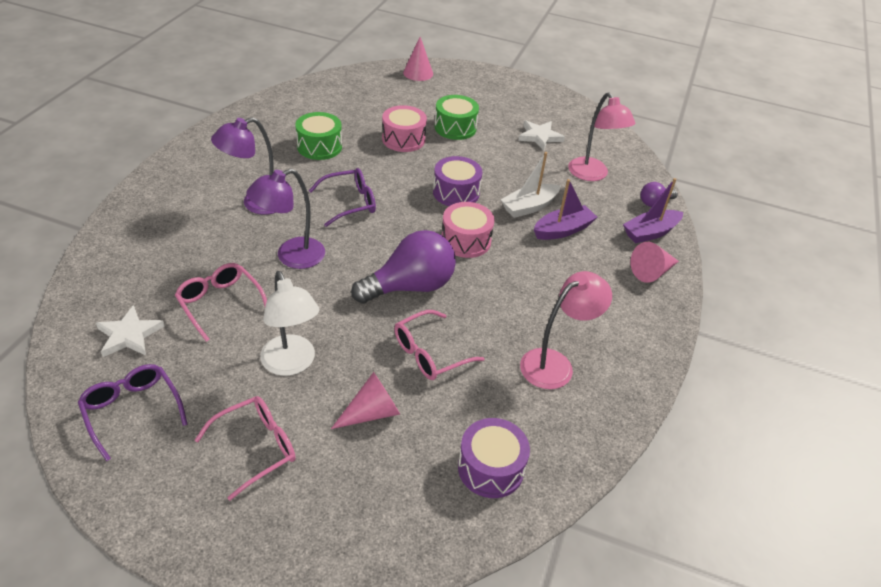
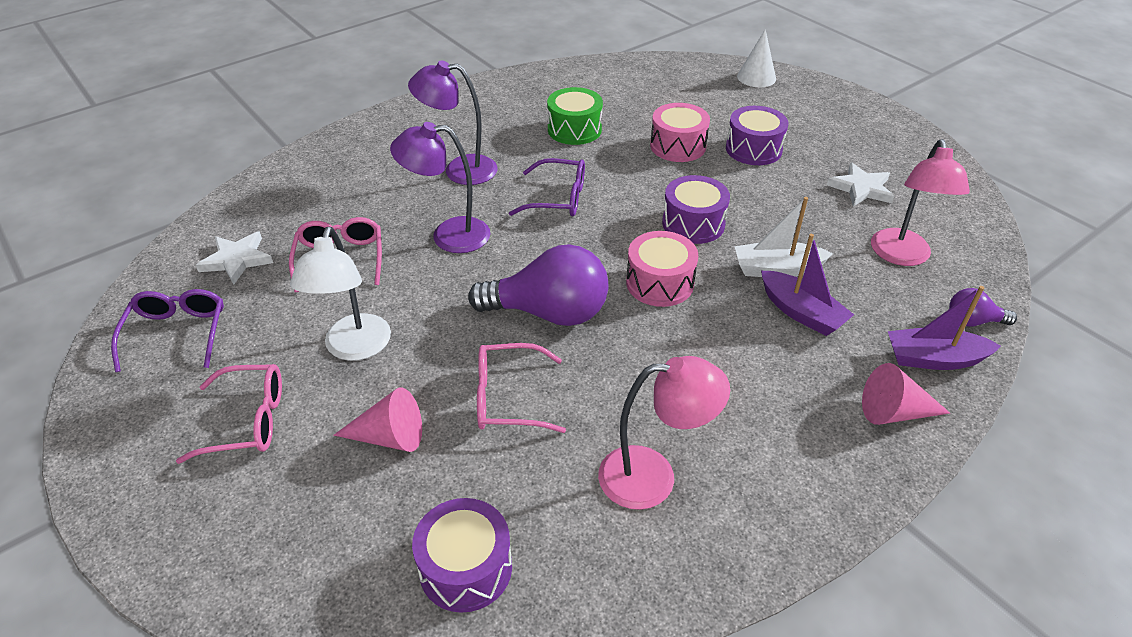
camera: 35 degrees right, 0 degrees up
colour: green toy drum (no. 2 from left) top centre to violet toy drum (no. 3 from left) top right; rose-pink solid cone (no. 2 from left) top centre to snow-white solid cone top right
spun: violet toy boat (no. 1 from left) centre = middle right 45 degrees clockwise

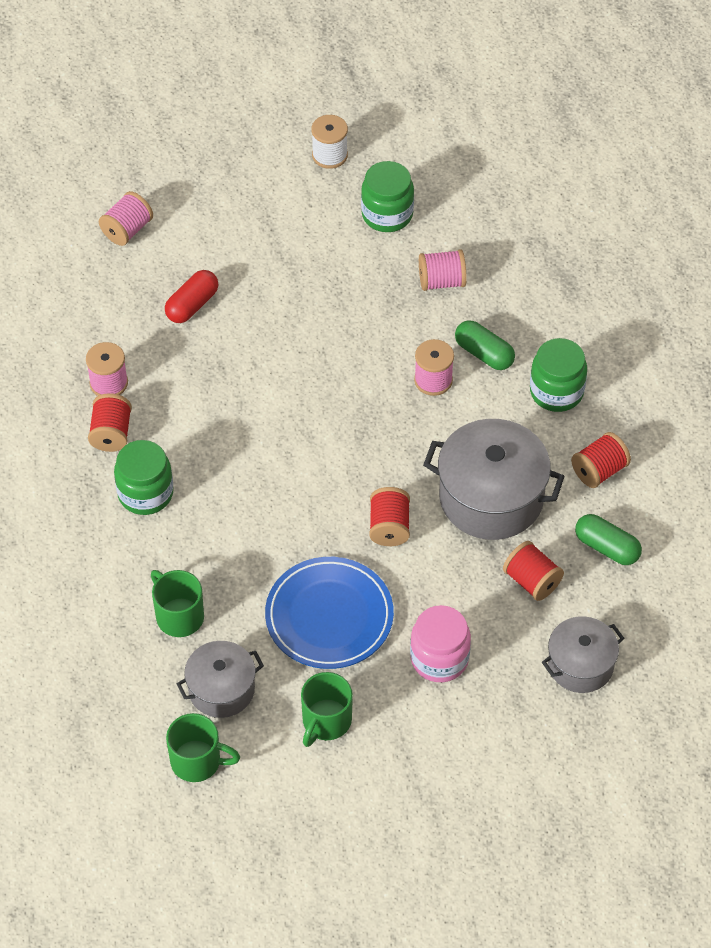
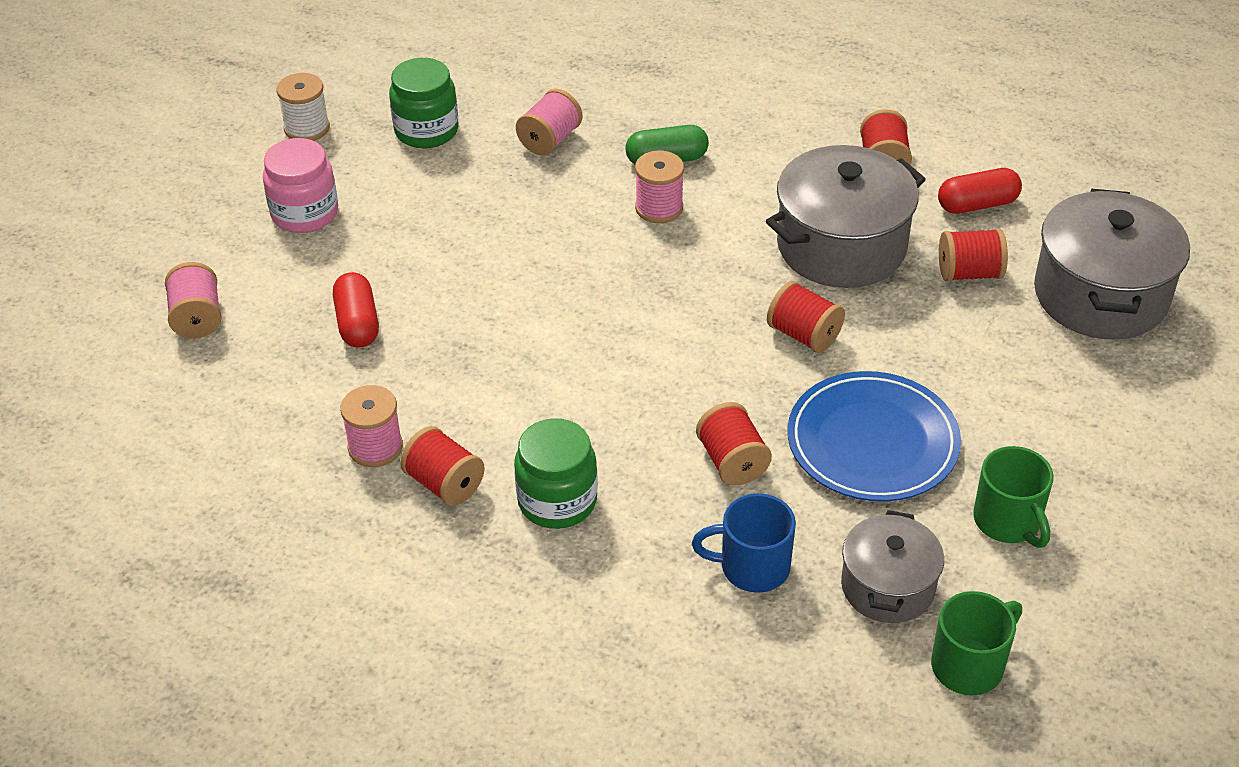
camera: 50 degrees left, 10 degrees down
missing: green jam jar (no. 3 from left) middle right
appeared: red reel of thread (no. 2 from left) centre
relocated: rose-pink jam jar bottom centre to top left
colour: green coffee mug (no. 1 from left) middle left to cobalt coffee mug bottom centre; green capsule (no. 2 from left) middle right to red capsule (no. 2 from left) top right
size: grey pot (no. 3 from left) bottom right = middle right x1.66

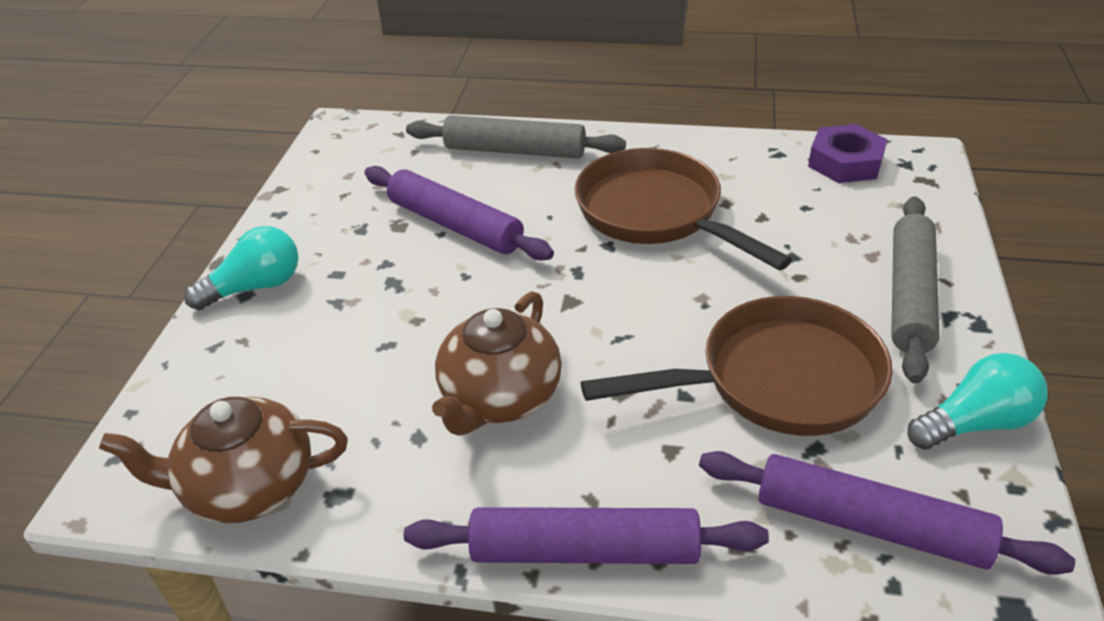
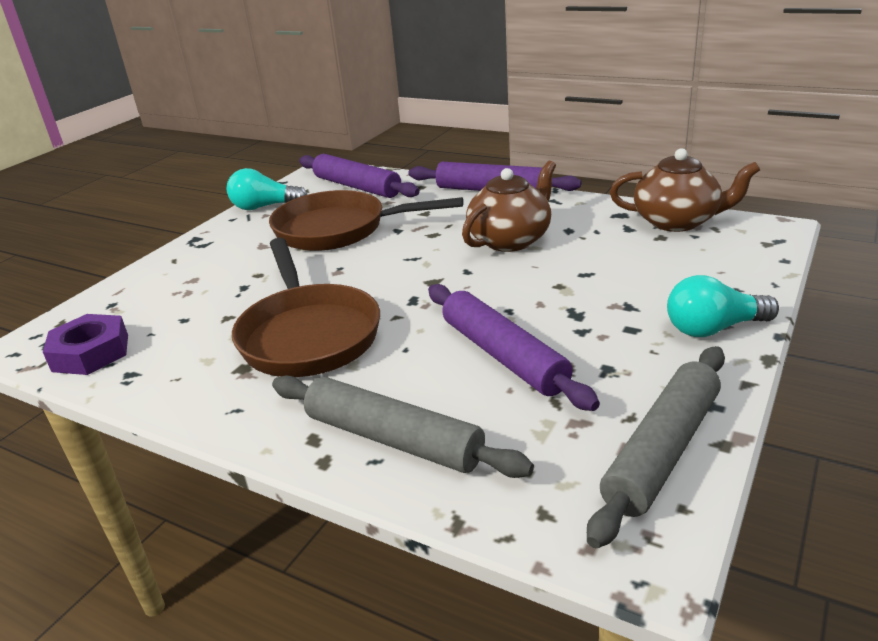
camera: 160 degrees left, 10 degrees down
relocated: grey pastry roller (no. 2 from left) middle right to bottom right

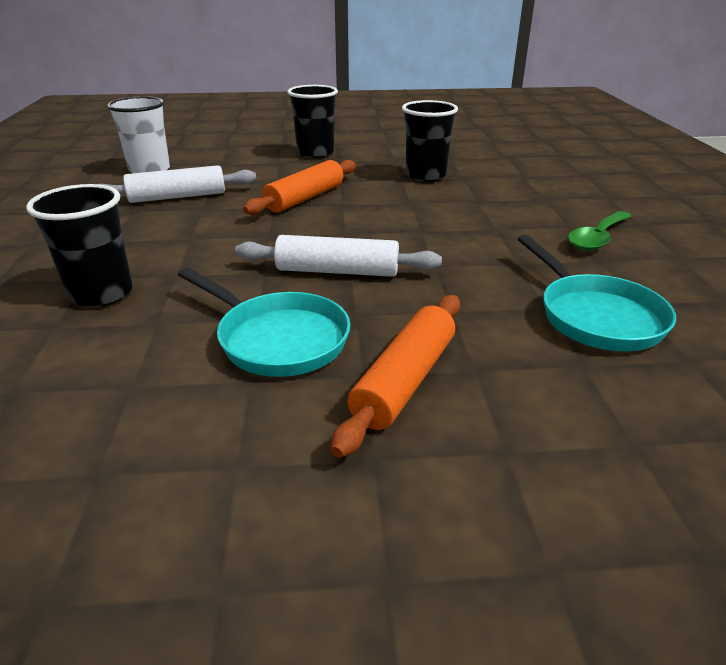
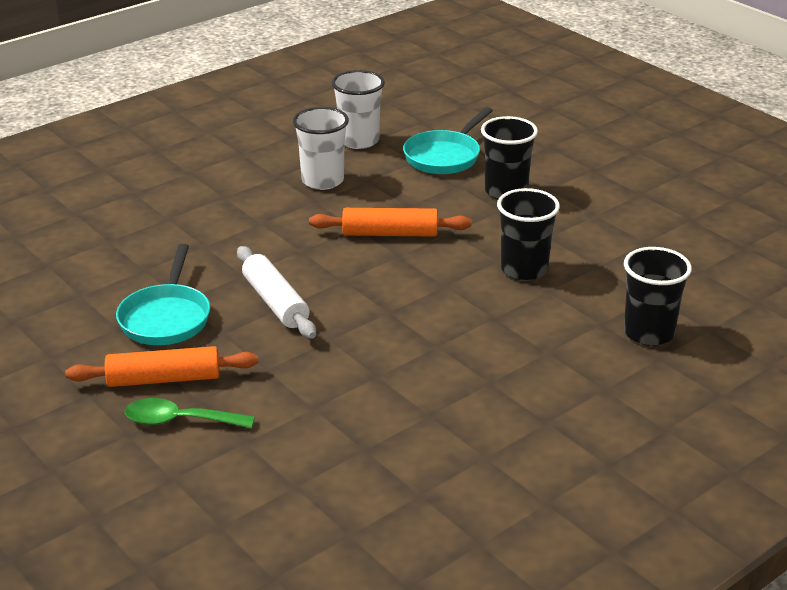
camera: 55 degrees right, 0 degrees up
relocated: green tablespoon middle right to bottom left; turquoise skillet (no. 2 from left) middle right to top centre; jet-black cup (no. 1 from left in the first image) middle left to jet-black cup (no. 3 from left) middle right
exchanged: snow-white pastry roller (no. 1 from left) top left to snow-white cup (no. 1 from left) top centre

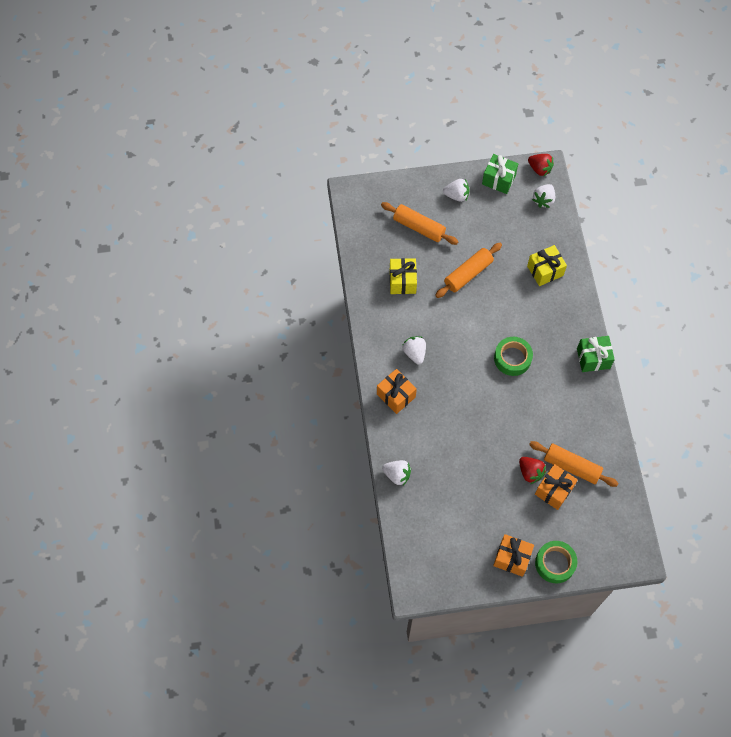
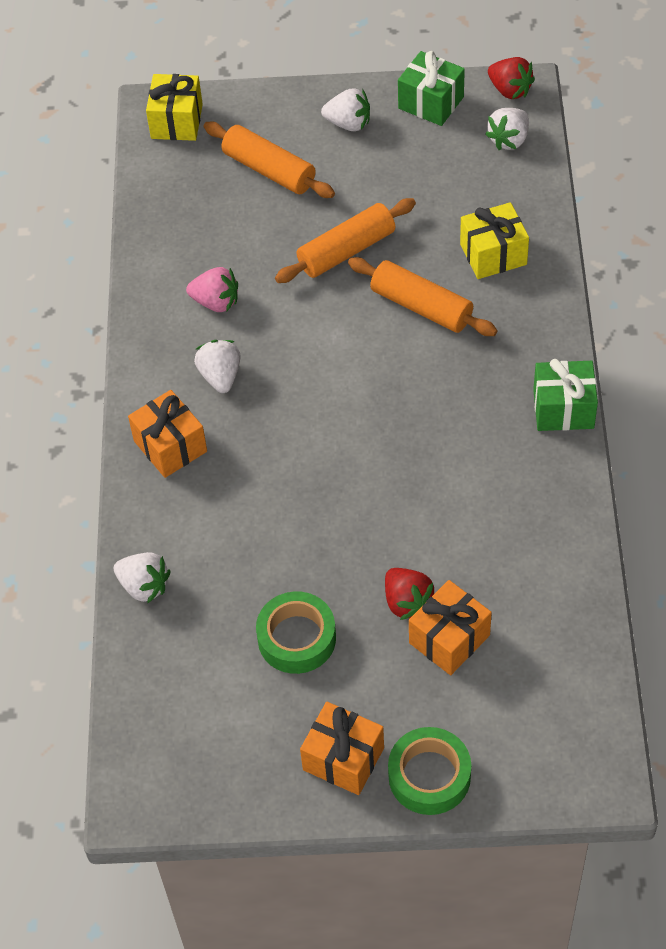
camera: 10 degrees right, 10 degrees down
appeared: rose-pink berry top left
relocated: golden present (no. 1 from left) centre to top left; green roll of tape (no. 1 from left) middle right to centre; orange-coloured pastry roller (no. 3 from left) middle right to top centre

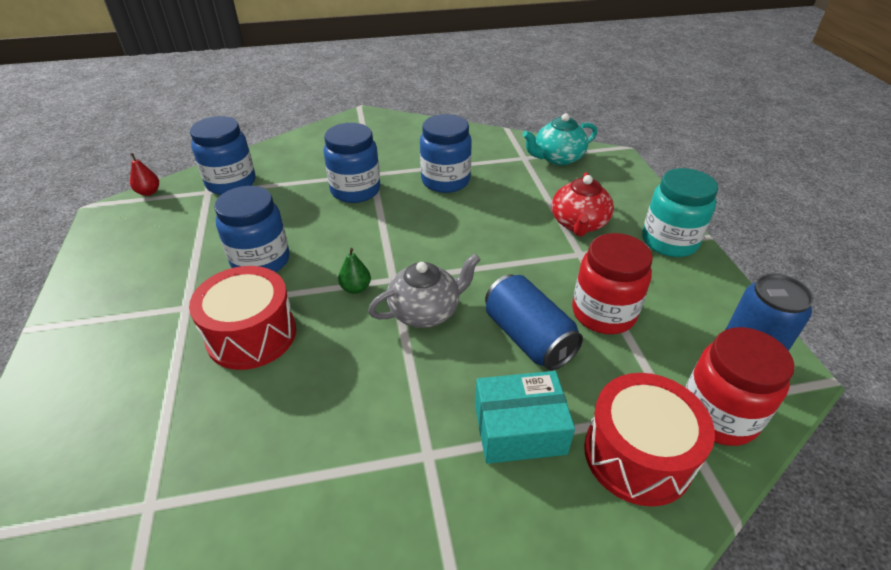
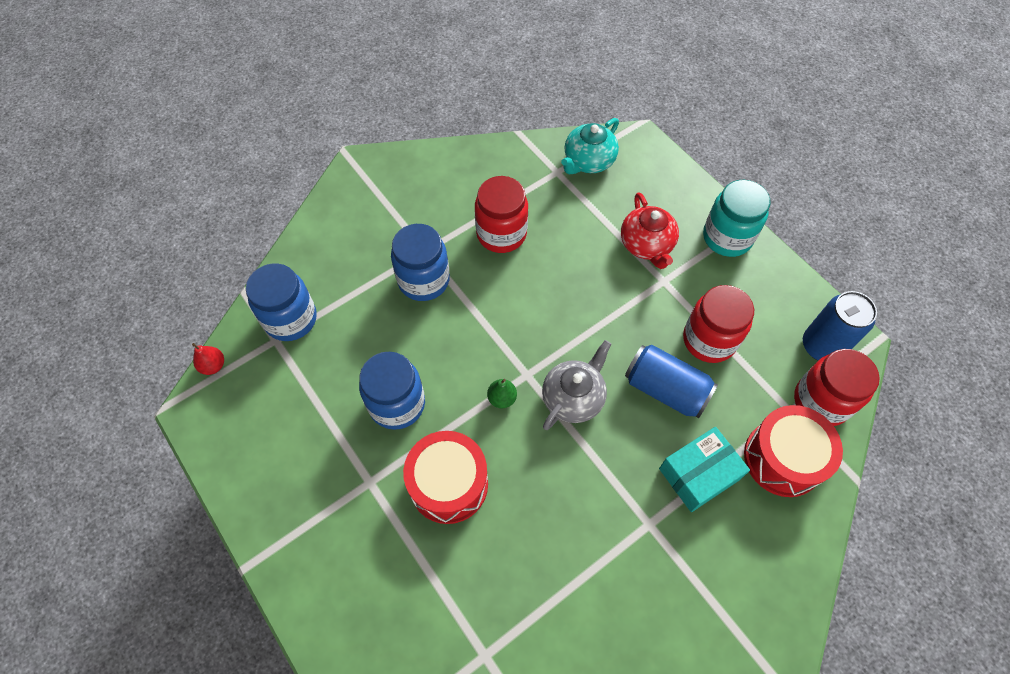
camera: 25 degrees left, 20 degrees up
colour: cobalt jam jar (no. 4 from left) top centre to red jam jar (no. 1 from left) top centre

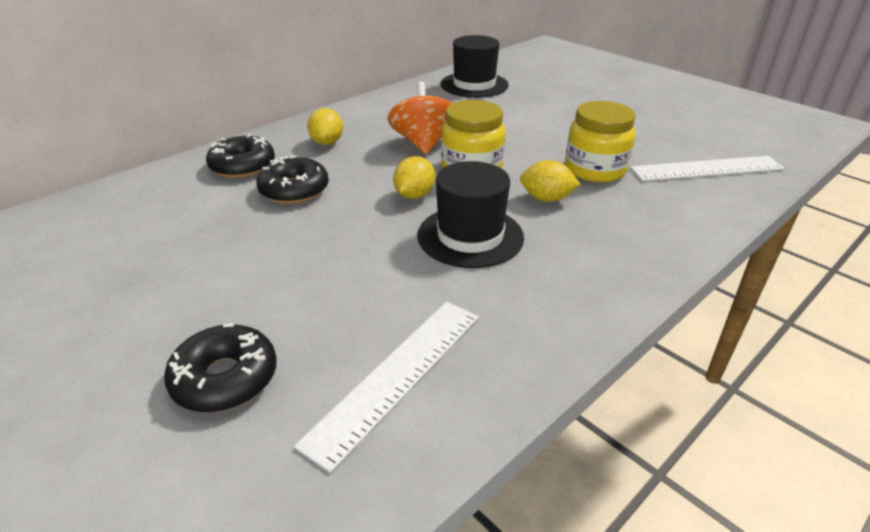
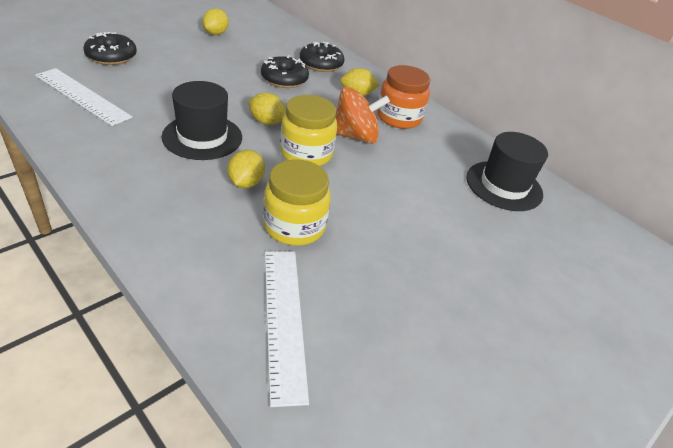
camera: 85 degrees right, 5 degrees up
appeared: golden toy lemon (no. 1 from left) top left; orange-coloured jam jar top centre

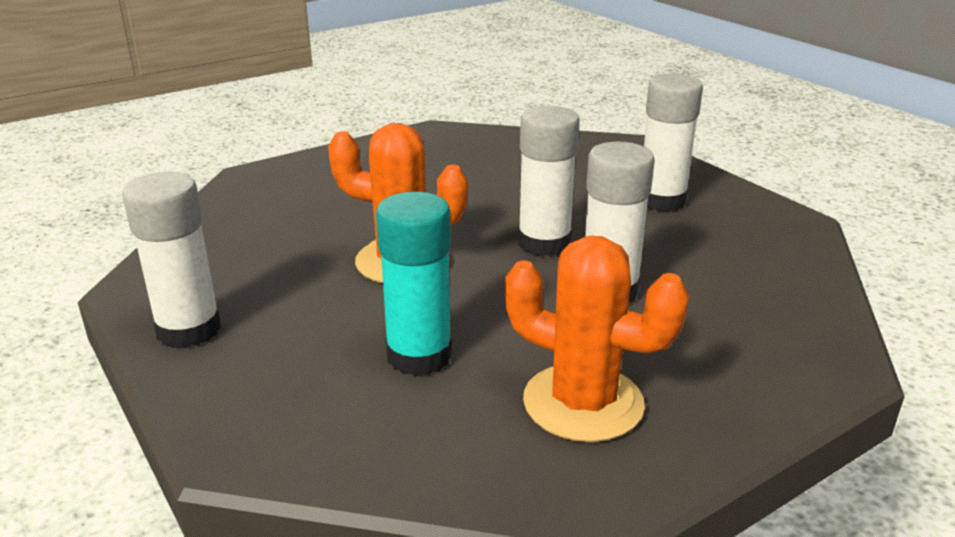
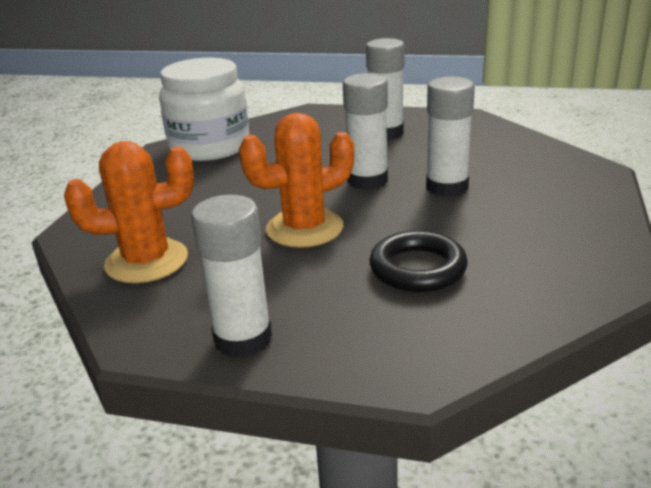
camera: 40 degrees left, 0 degrees up
appeared: snow-white jam jar top left
relocated: orange-coloured cactus (no. 2 from left in the first image) centre to orange-coloured cactus (no. 1 from left) middle left
exchanged: turquoise glue stick centre to jet-black hoop centre

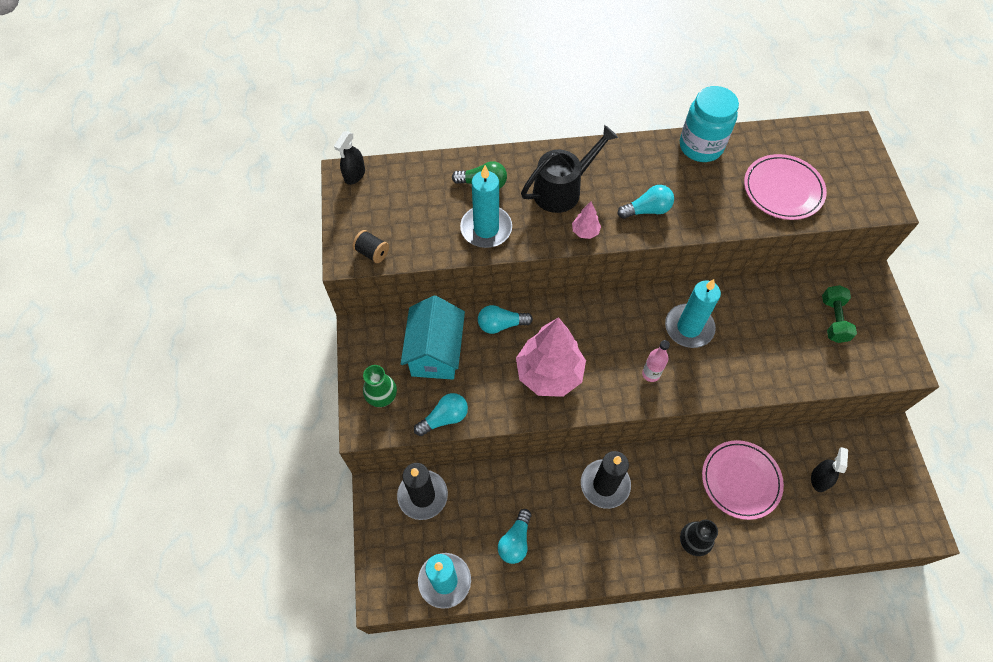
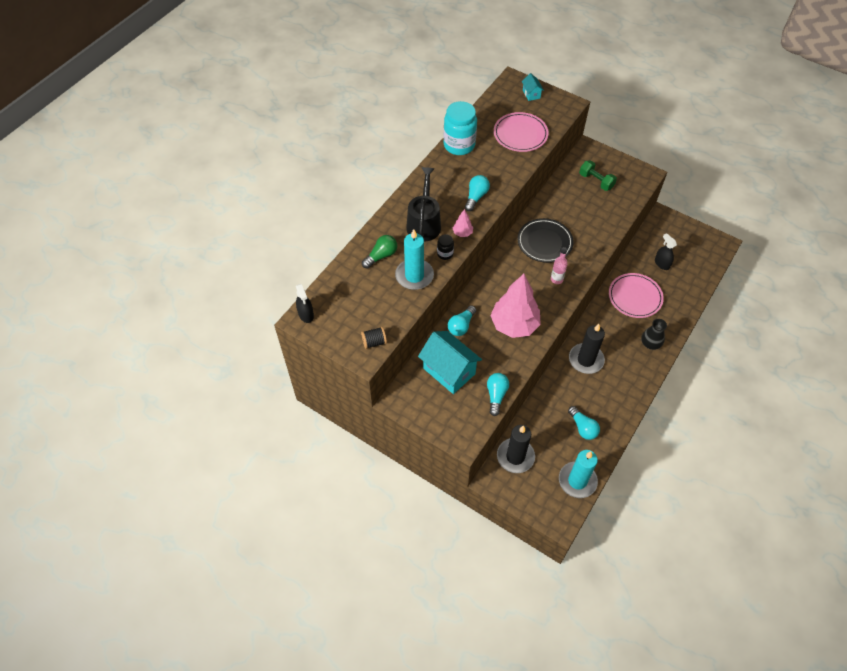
camera: 50 degrees left, 5 degrees down
missing: green tall vase centre
appeared: jet-black jam jar centre; turquoise cottage (no. 2 from left) top centre
exchanged: turquoise wax candle (no. 3 from left) middle right to jet-black dinner plate centre

